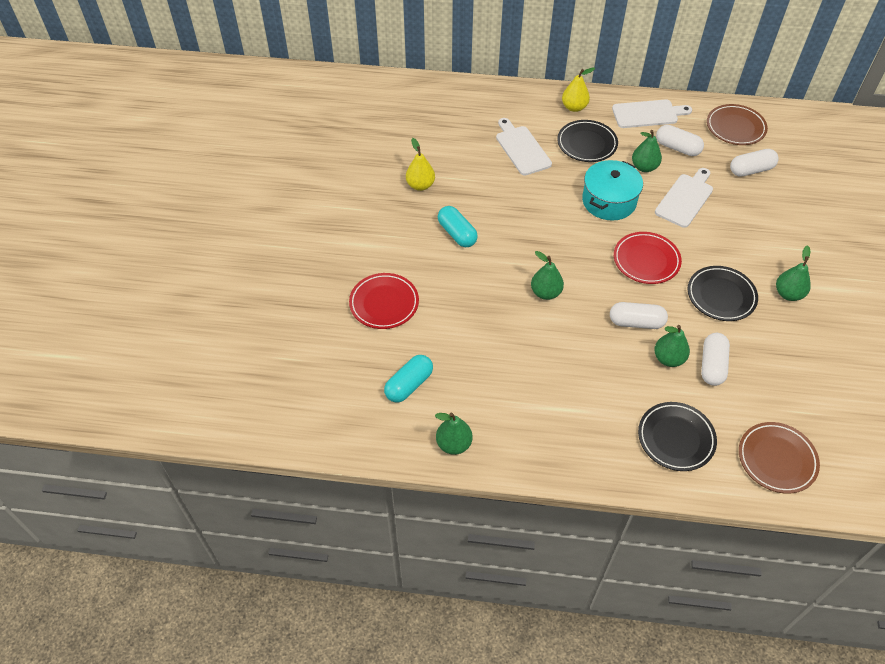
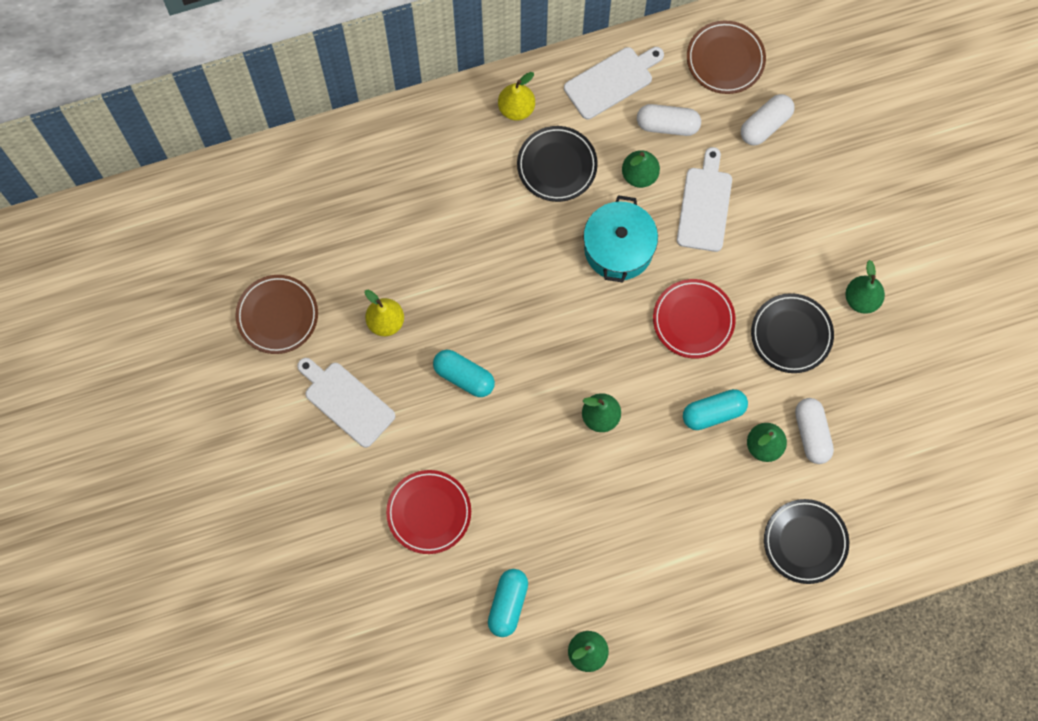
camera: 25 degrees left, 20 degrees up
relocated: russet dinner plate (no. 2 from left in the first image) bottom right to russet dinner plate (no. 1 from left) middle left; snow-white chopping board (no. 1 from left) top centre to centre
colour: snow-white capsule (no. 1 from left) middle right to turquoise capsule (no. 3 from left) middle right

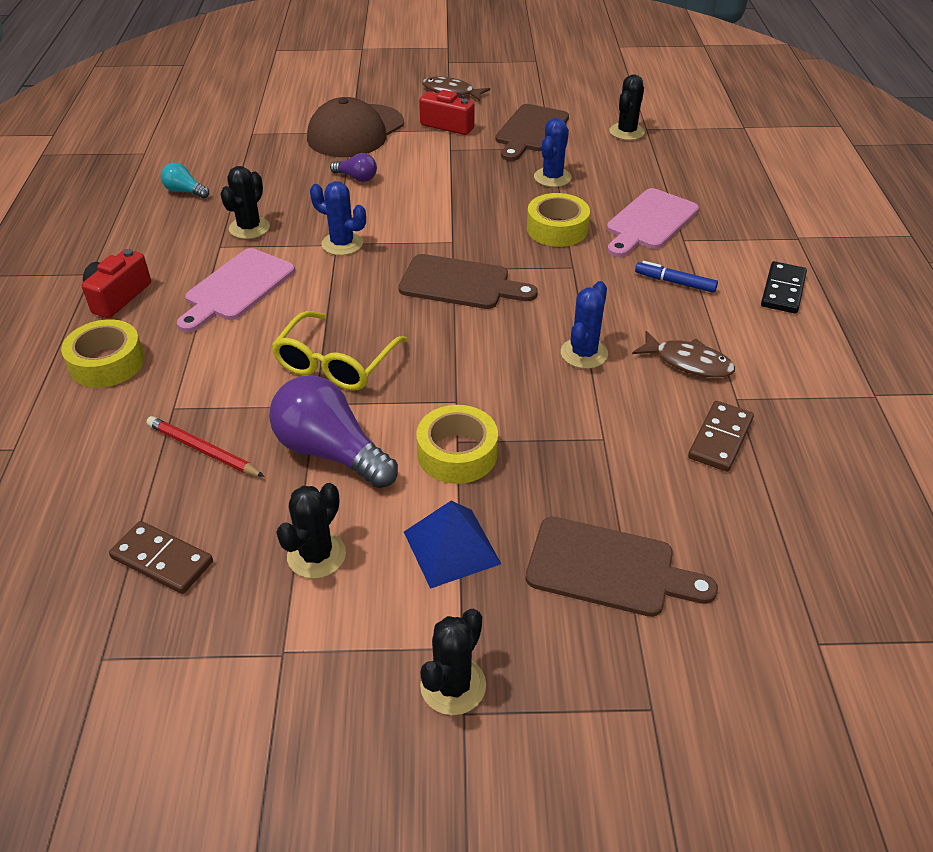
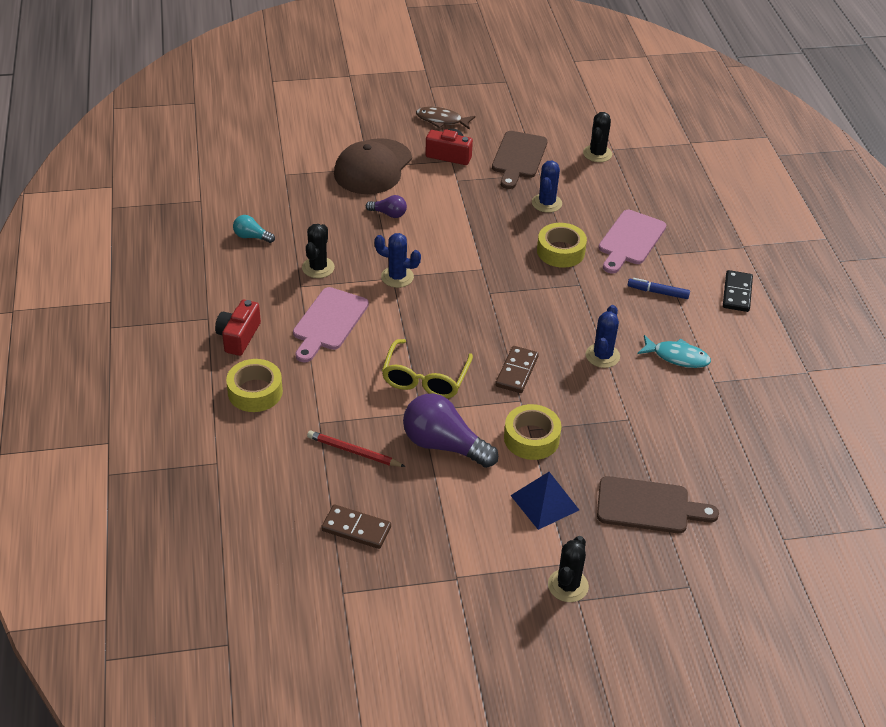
camera: 10 degrees left, 0 degrees up
missing: jet-black cactus (no. 2 from left) centre; russet chopping board (no. 1 from left) top centre
relocated: russet domino (no. 2 from left) middle right to centre
colour: russet toy fish (no. 2 from left) middle right to turquoise toy fish middle right

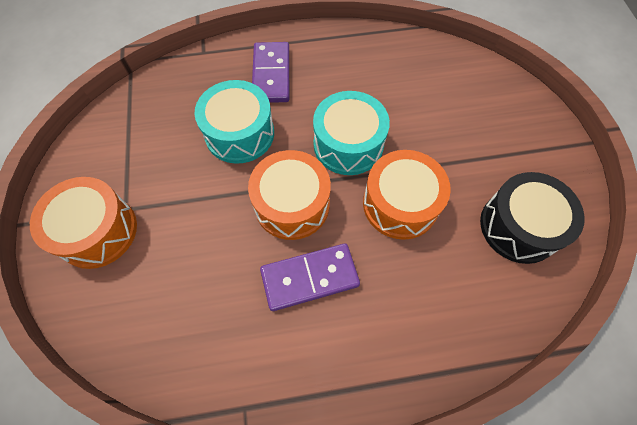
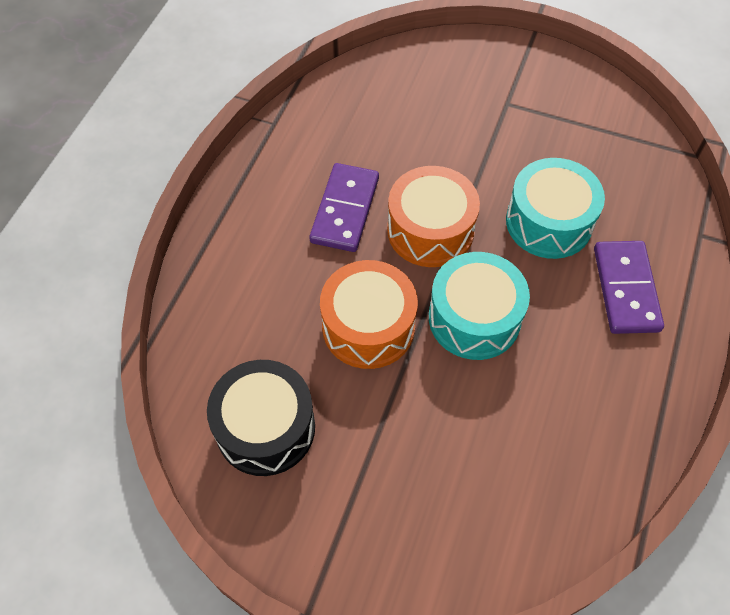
camera: 120 degrees right, 5 degrees down
missing: orange-coloured toy drum (no. 1 from left) middle left
spun: violet domino (no. 1 from left in the first image) top centre = middle right 60 degrees clockwise

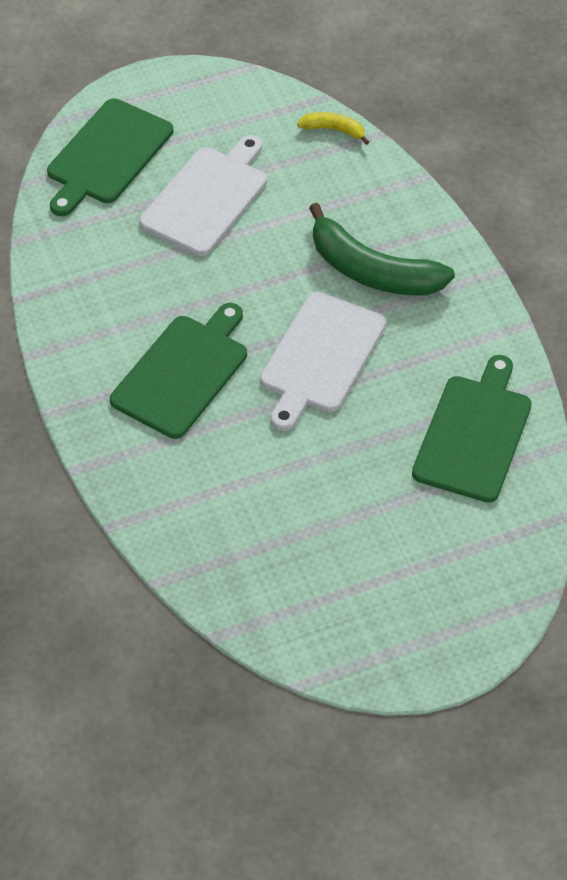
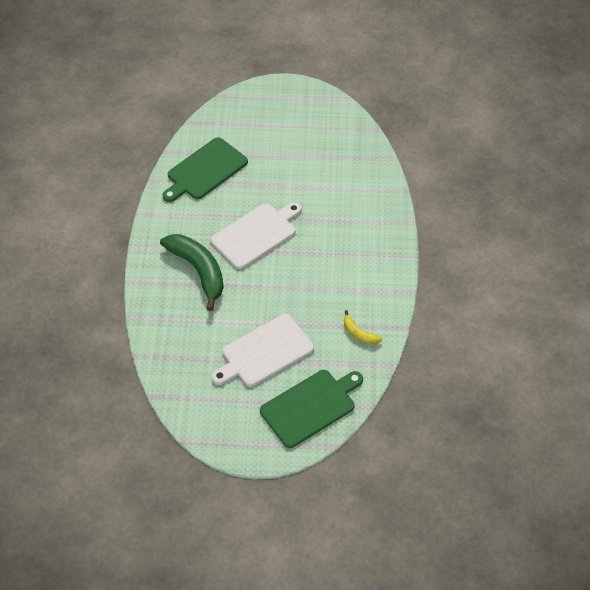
camera: 155 degrees left, 0 degrees up
missing: green chopping board (no. 2 from left) middle left
relocated: golden banana top centre to centre

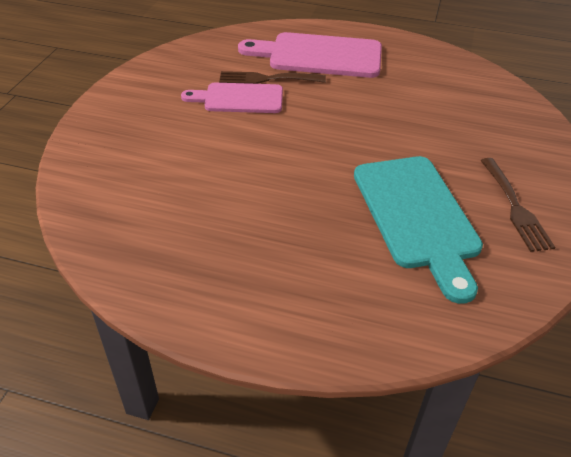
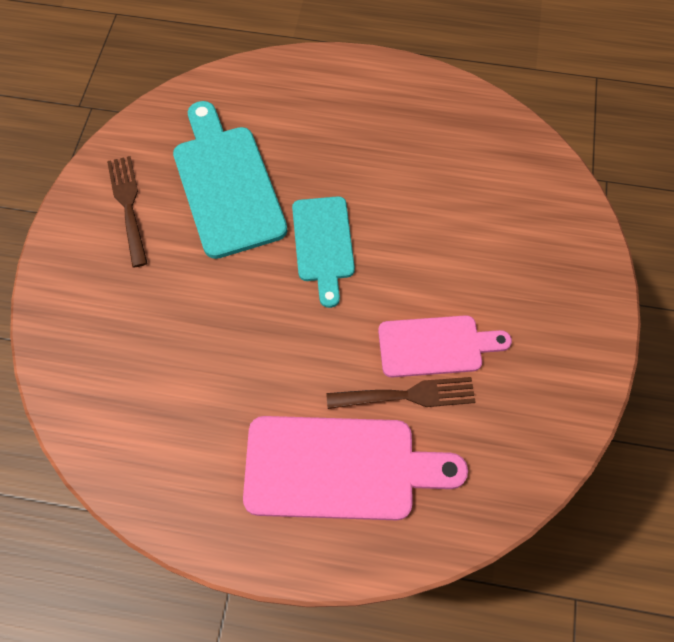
camera: 175 degrees right, 20 degrees up
appeared: turquoise chopping board (no. 2 from left) centre

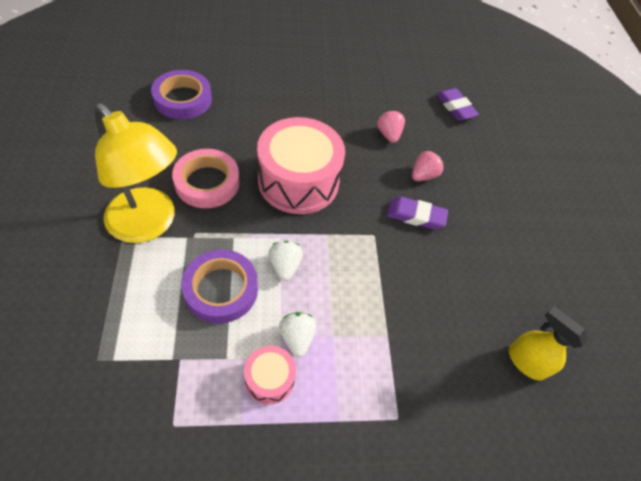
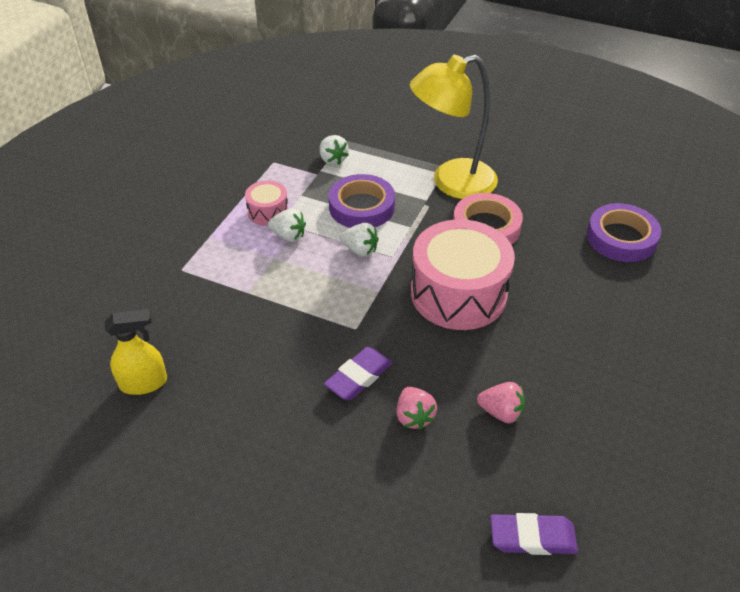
camera: 125 degrees right, 10 degrees down
appeared: snow-white berry (no. 2 from left) top centre

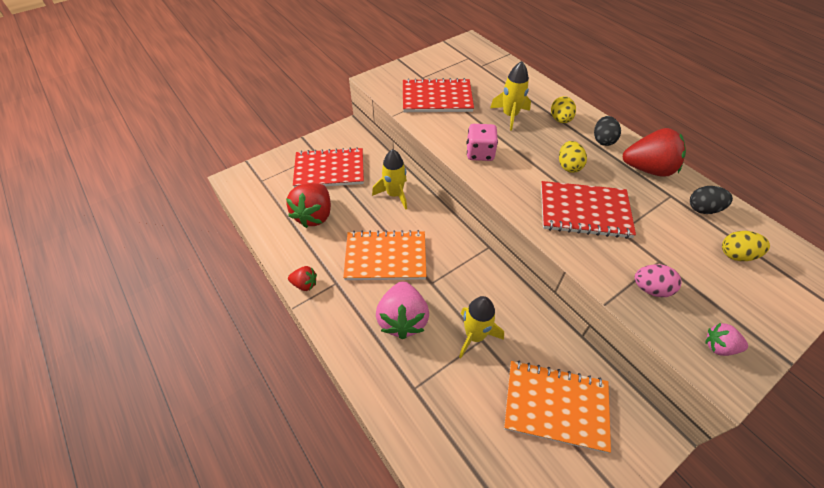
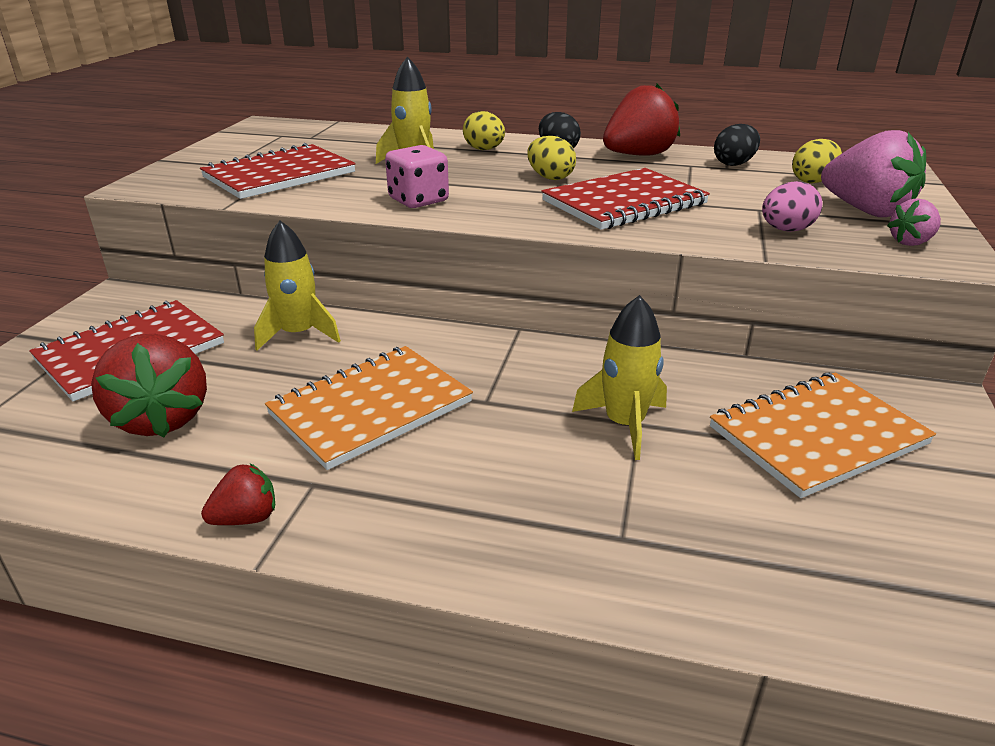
camera: 40 degrees left, 20 degrees down
relocated: rose-pink berry (no. 1 from left) centre to top right

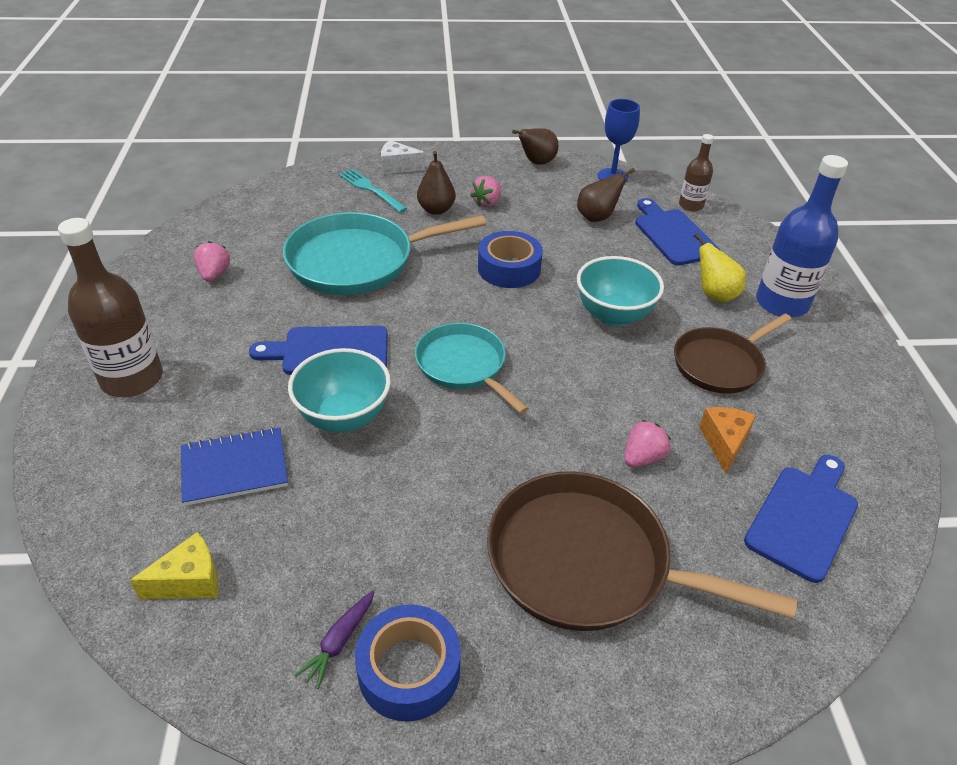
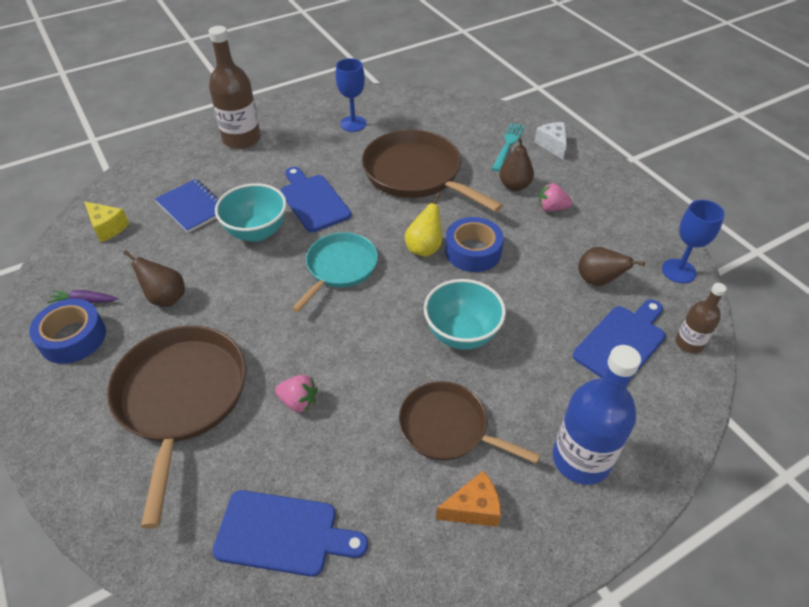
camera: 65 degrees right, 5 degrees up
relocated: russet pear (no. 2 from left in the first image) top centre to russet pear (no. 1 from left) middle left; golden pear middle right to centre; orange-coloured cheese middle right to bottom centre
exchanged: rose-pink berry (no. 1 from left) middle left to cobalt goblet (no. 1 from left) top centre
colour: turquoise skillet (no. 1 from left) top centre to russet skillet (no. 2 from left) top centre

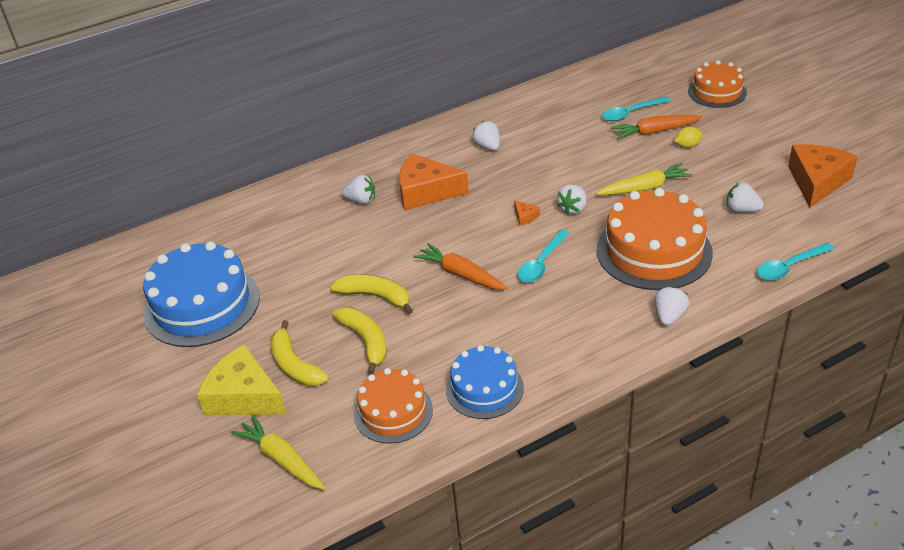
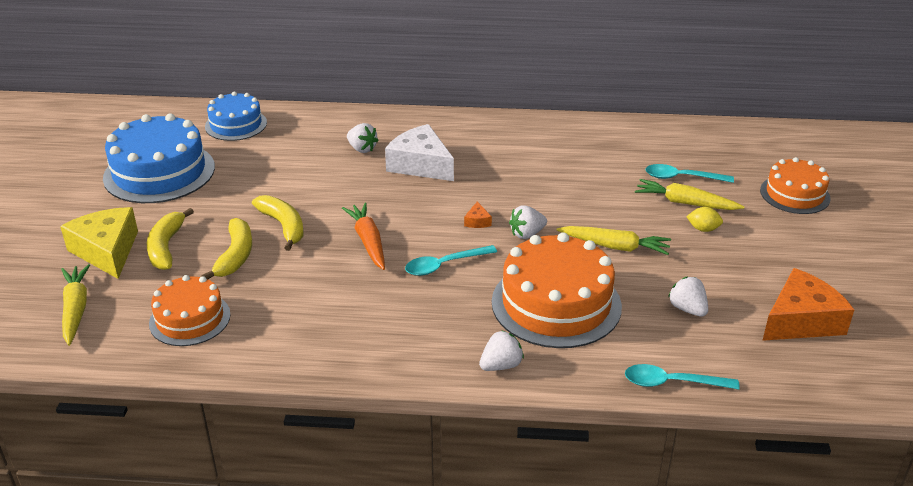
camera: 30 degrees right, 5 degrees down
missing: snow-white berry (no. 2 from left) top centre
relocated: cobalt gateau (no. 2 from left) bottom centre to top left
colour: orange-coloured cheese (no. 1 from left) top centre to snow-white cheese top centre; orange-coloured carrot (no. 2 from left) top right to golden carrot (no. 3 from left) middle right

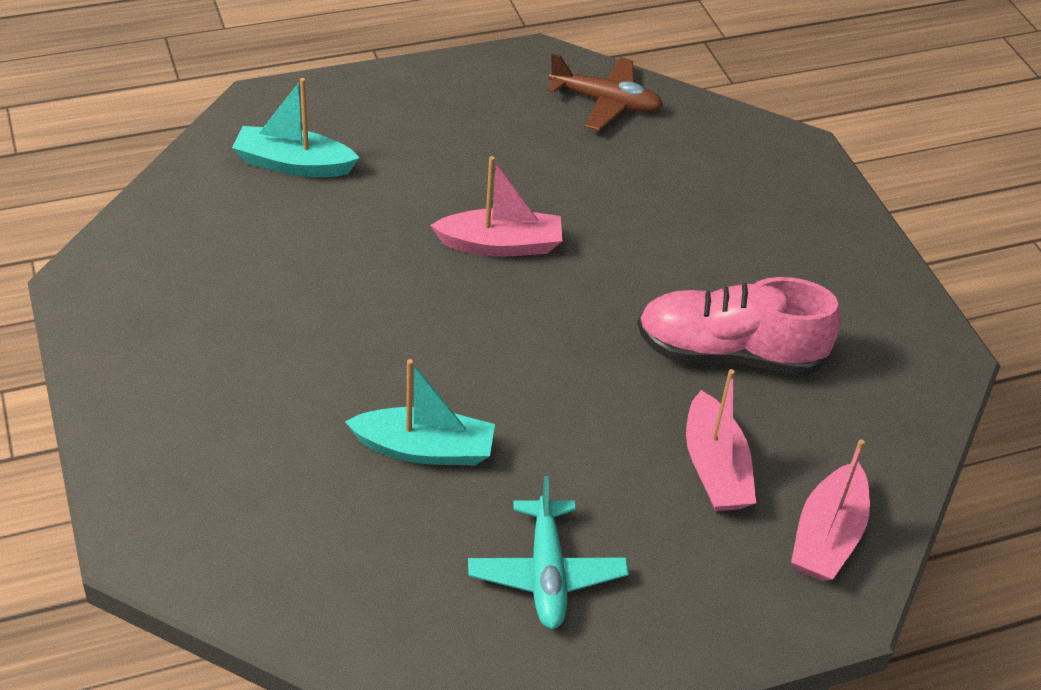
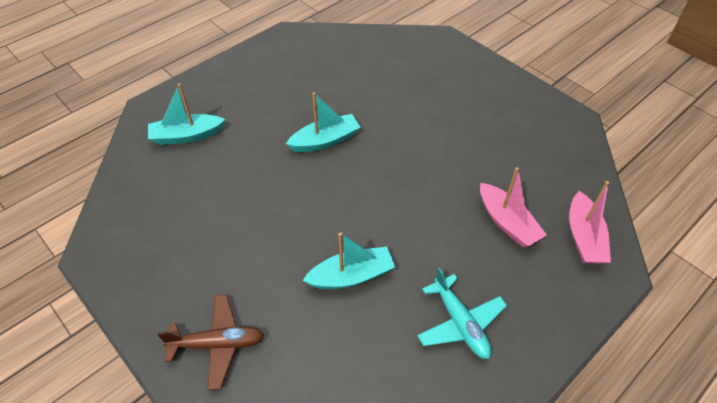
camera: 20 degrees left, 5 degrees up
missing: rose-pink sneaker middle right
relocated: russet aeroplane top centre to bottom left
colour: rose-pink toy boat (no. 1 from left) top centre to turquoise toy boat (no. 2 from left) top centre

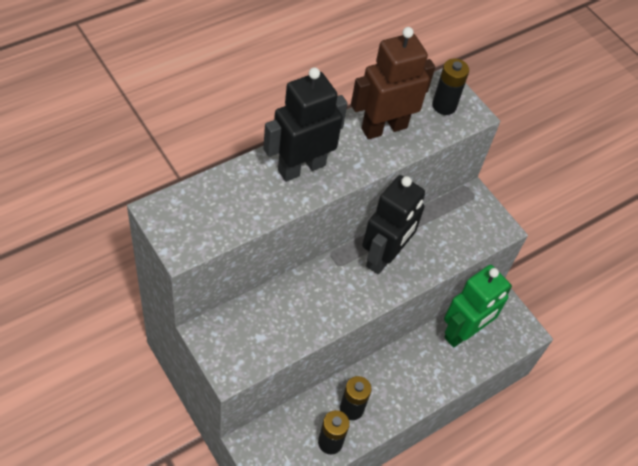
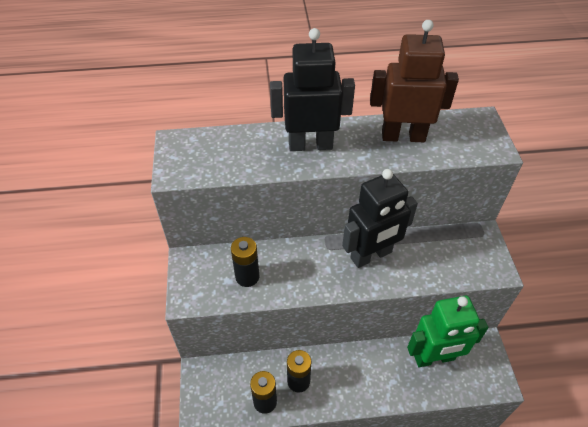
camera: 35 degrees right, 5 degrees down
relocated: jet-black power cell (no. 3 from left in the first image) top right to jet-black power cell (no. 1 from left) centre

